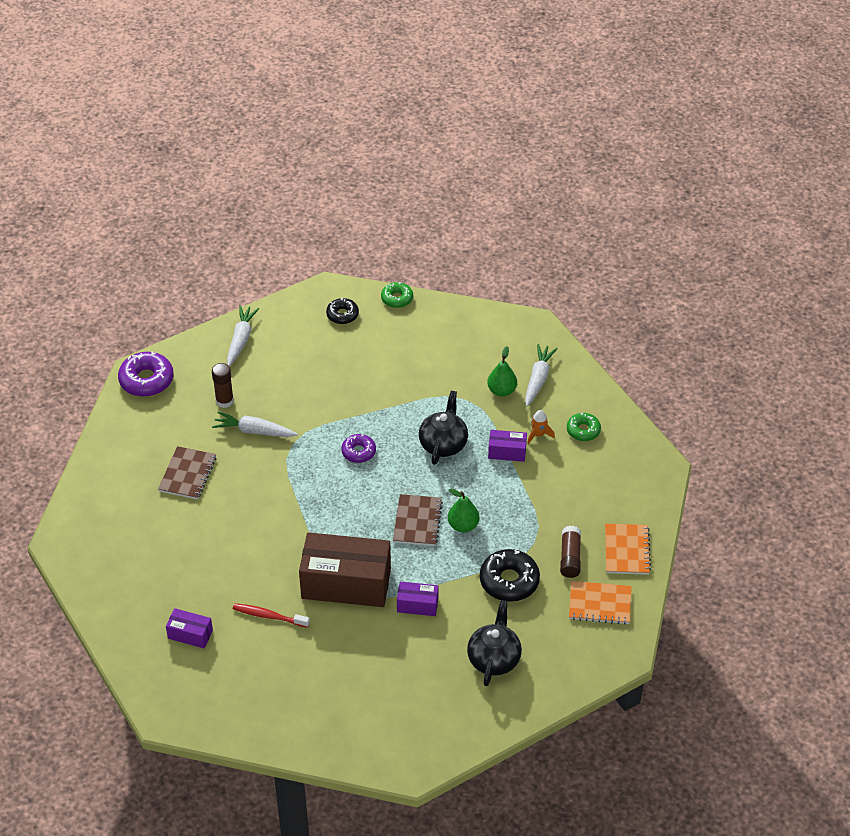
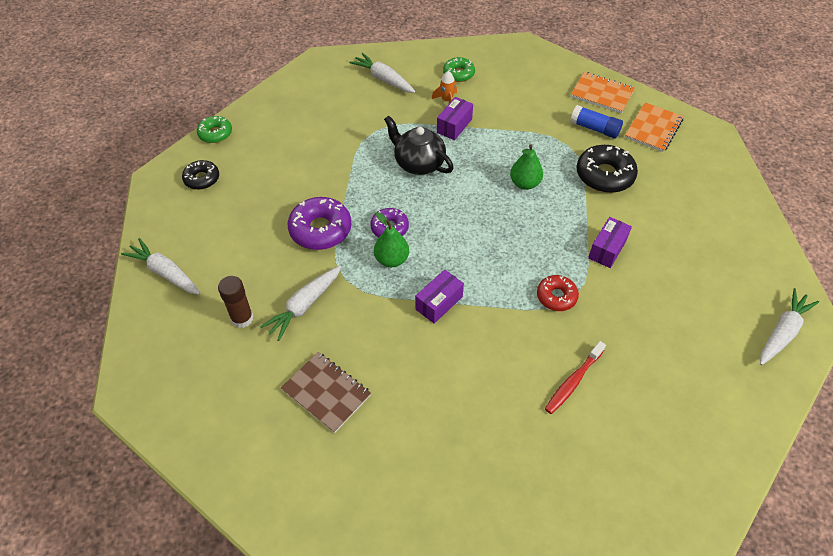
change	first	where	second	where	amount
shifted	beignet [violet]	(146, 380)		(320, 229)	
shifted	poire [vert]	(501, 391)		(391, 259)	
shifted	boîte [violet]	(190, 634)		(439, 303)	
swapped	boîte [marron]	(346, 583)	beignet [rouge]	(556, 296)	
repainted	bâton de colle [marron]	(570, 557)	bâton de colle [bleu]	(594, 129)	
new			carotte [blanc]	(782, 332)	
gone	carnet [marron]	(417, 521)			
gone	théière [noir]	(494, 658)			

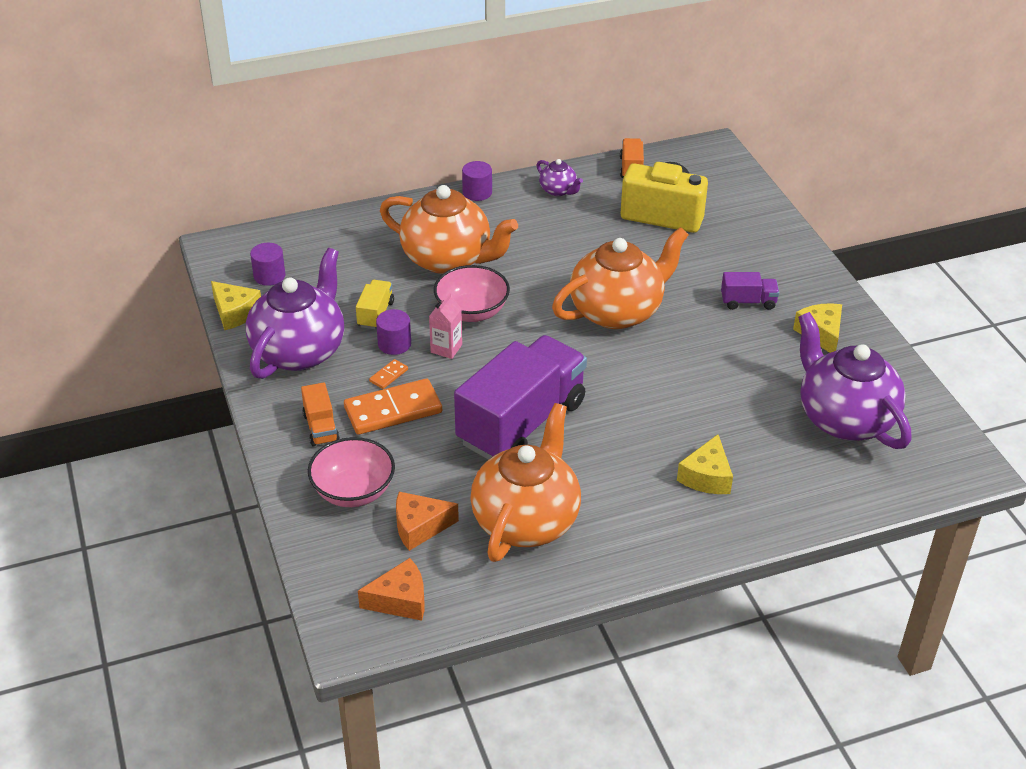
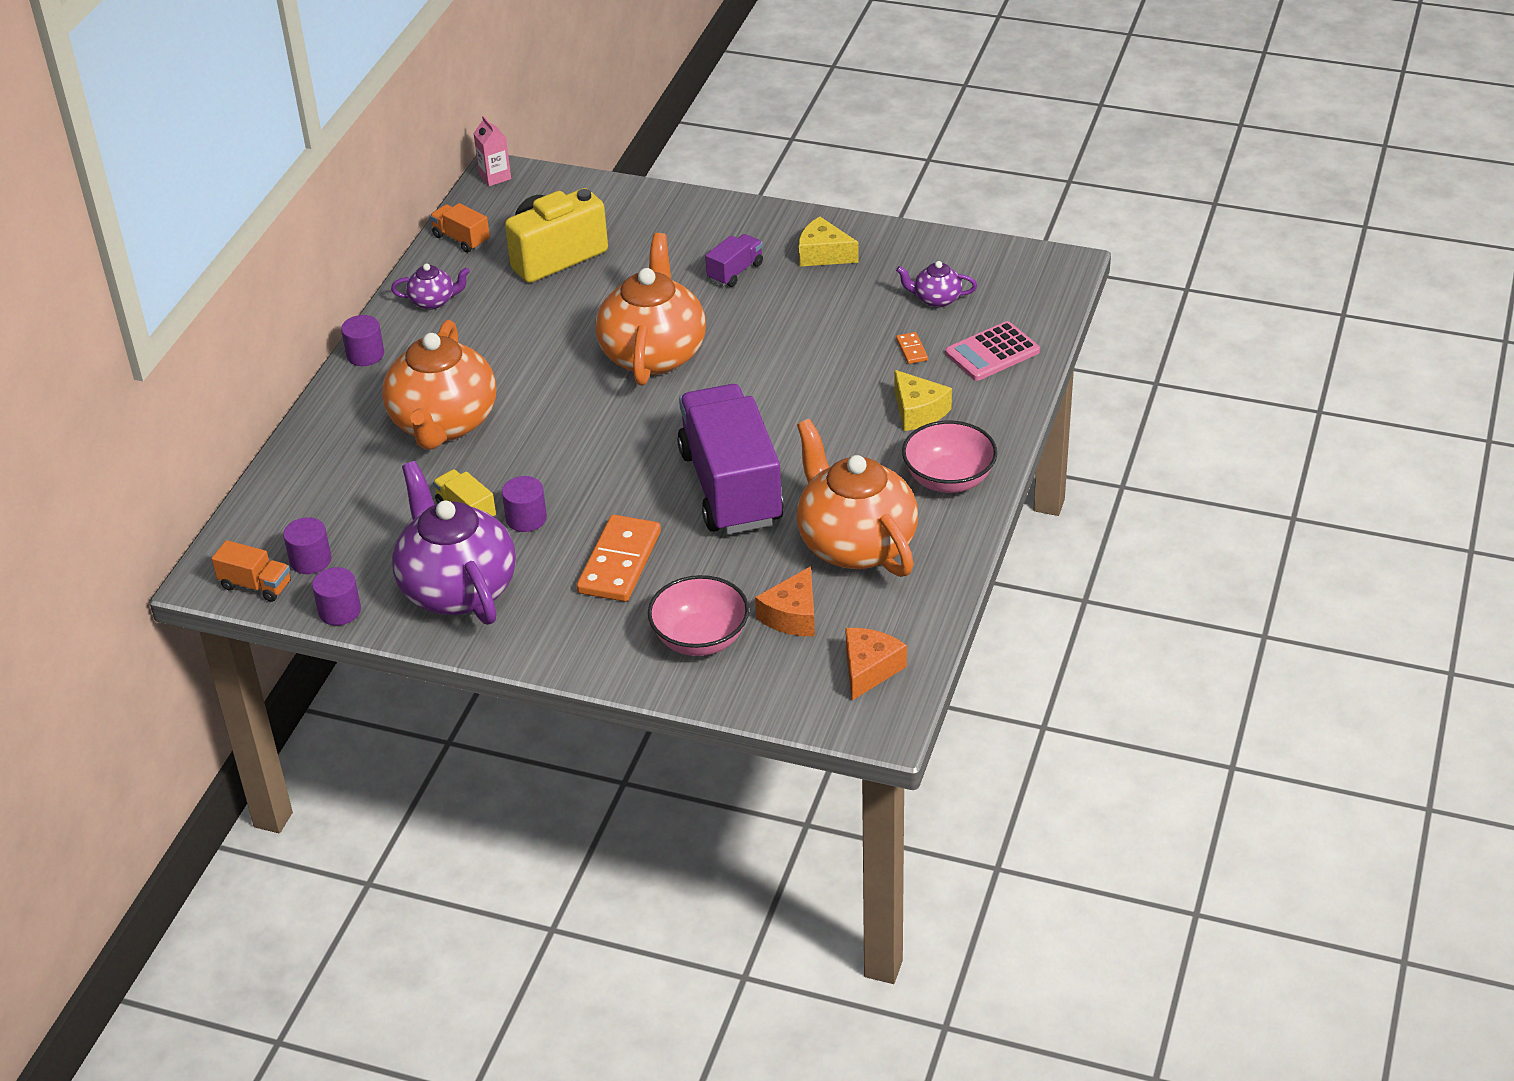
change	first	where	second	where	amount
shifted	camion [orange]	(321, 427)		(256, 585)	
swapped	fromage [jaune]	(235, 313)	cylindre [violet]	(339, 611)	
rotated	théière [orange]	(448, 259)		(444, 424)	120 degrees clockwise
shifted	brique de lait [rose]	(446, 348)		(495, 177)	
scaled	théière [violet]	(844, 419)		(936, 299)	x0.45
shifted	domino [orange]	(389, 375)		(912, 350)	
shifted	bol [rose]	(472, 312)		(948, 479)	
new			calculatrice [rose]	(992, 352)	

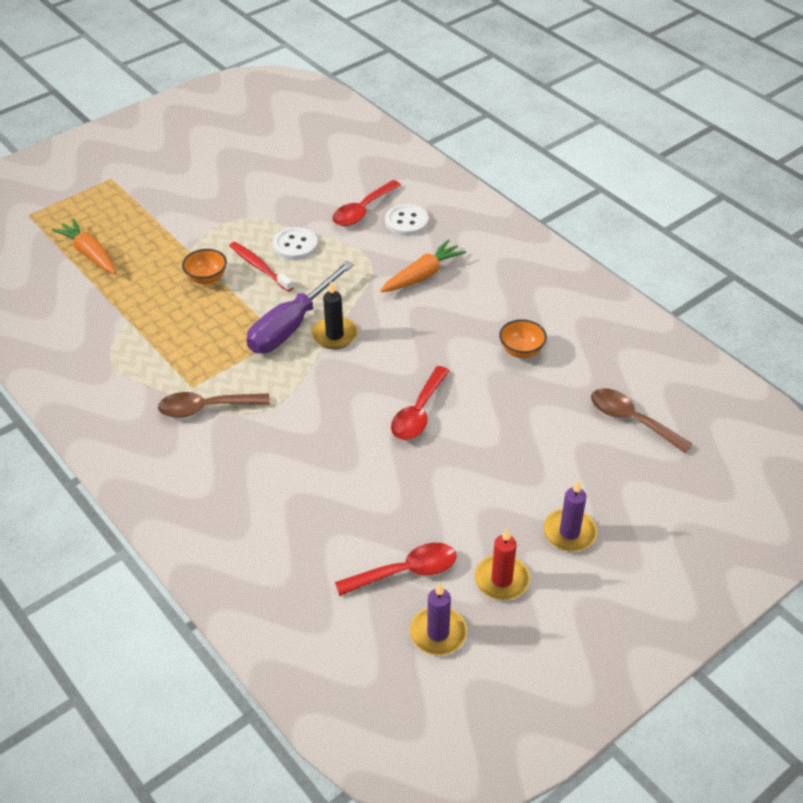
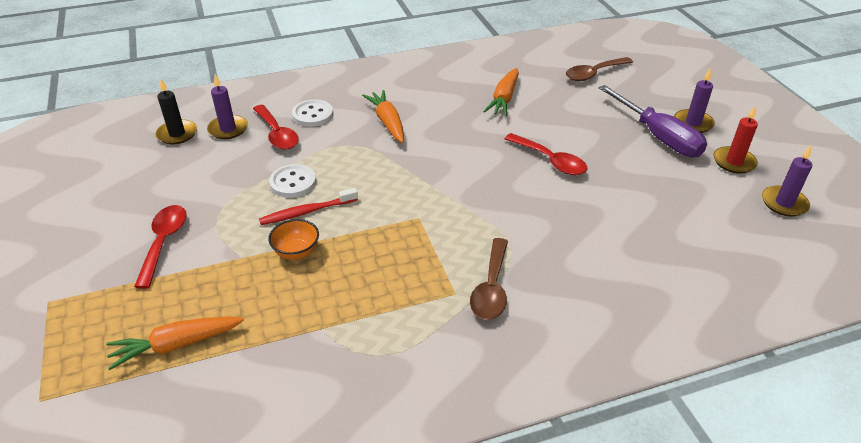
change	first	where	second	where	amount
shifted	cuillère [rouge]	(405, 571)		(164, 242)	
shifted	bougie [noir]	(334, 335)		(177, 134)	
new			bougie [violet]	(228, 129)	
swapped	bol [orange]	(521, 351)	carotte [orange]	(504, 98)	
shifted	tournevis [violet]	(291, 326)		(658, 136)	

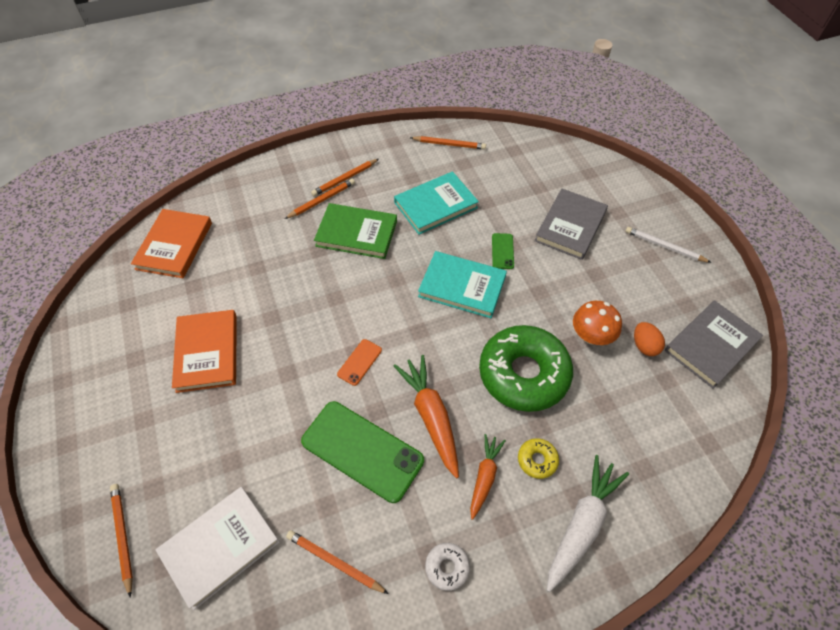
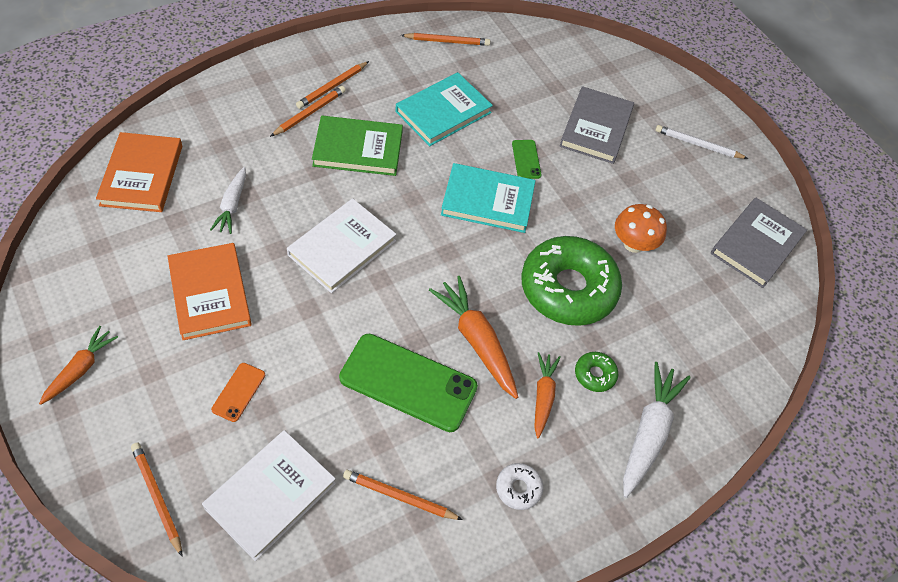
change	first	where	second	where	amount
new			carotte [orange]	(80, 369)	
new			carotte [blanc]	(232, 205)	
shifted	téléphone [orange]	(359, 362)		(238, 392)	
new			livre [blanc]	(342, 248)	
repainted	beignet [jaune]	(537, 460)	beignet [vert]	(595, 374)	
gone	œuf [orange]	(644, 346)			

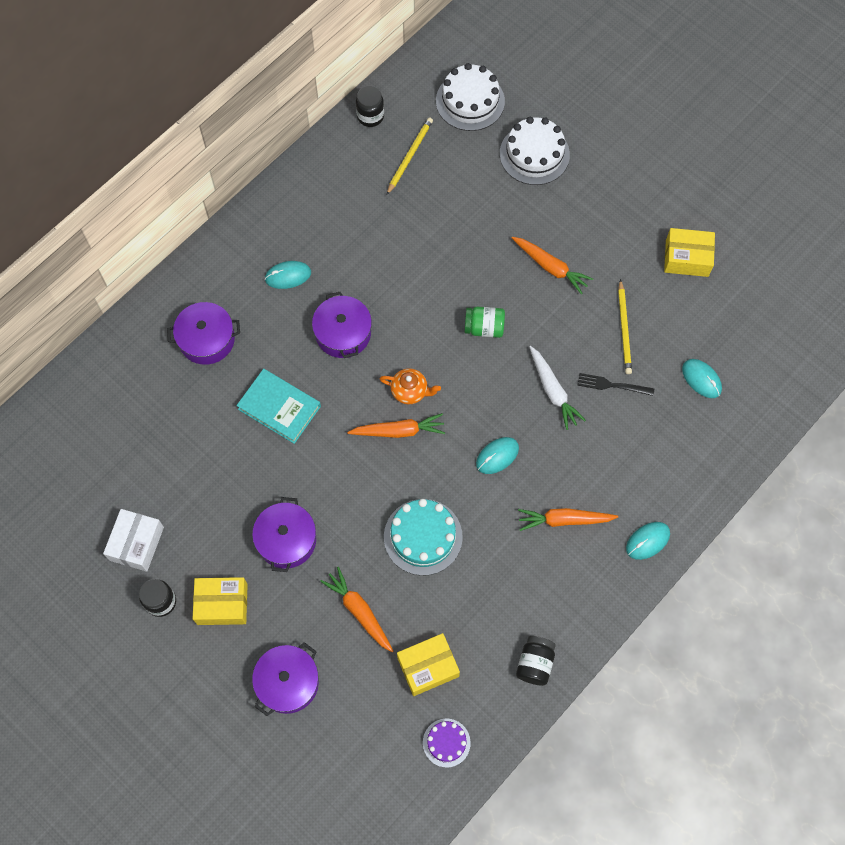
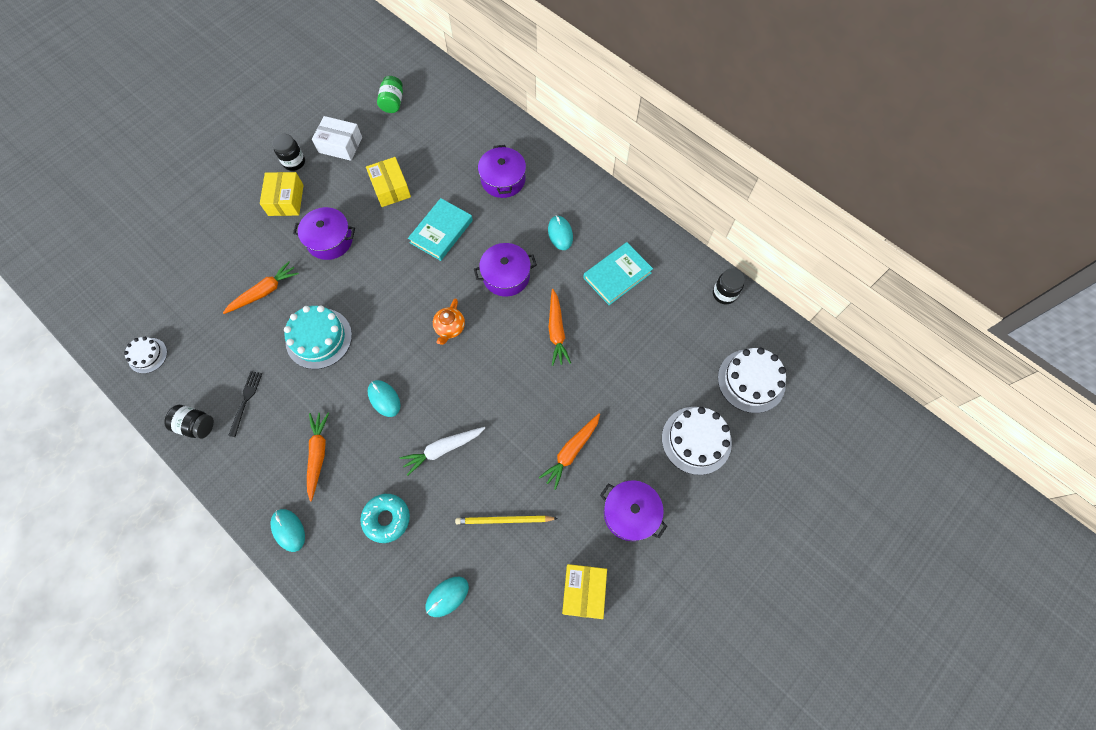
change	first	where	second	where	amount
repainted	gâteau [violet]	(446, 742)	gâteau [blanc]	(148, 355)	
shifted	fourchette [noir]	(612, 385)		(245, 401)	
new			beignet [turquoise]	(387, 519)	
shifted	boîte [jaune]	(428, 667)		(391, 188)	
shifted	bocal [vert]	(484, 328)		(392, 103)	
shifted	carotte [orange]	(398, 431)		(556, 331)	
new			livre [turquoise]	(617, 275)	
shifted	marmite [violet]	(288, 682)		(630, 513)	
gone	crayon [jaune]	(410, 156)			

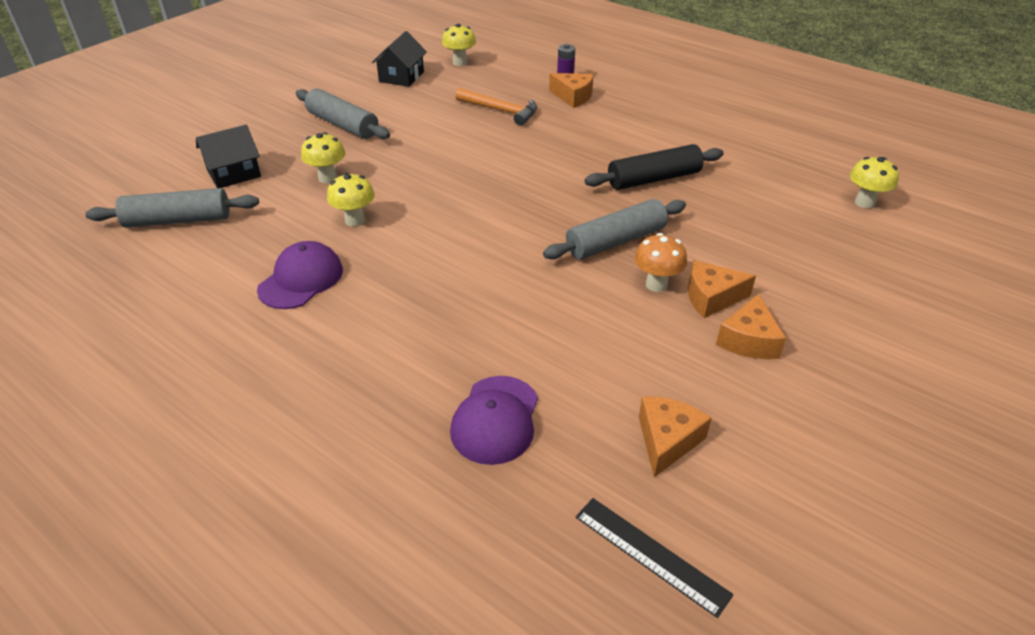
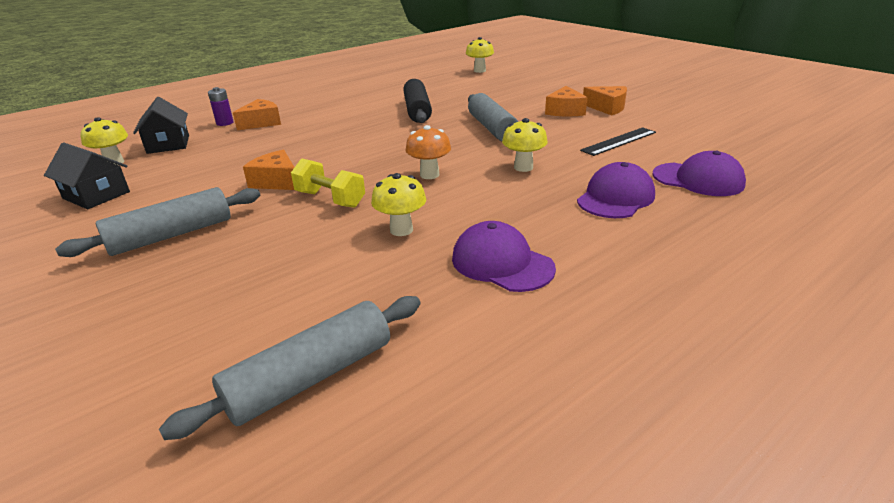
change	first	where	second	where	amount
shifted	maison [noir]	(234, 173)		(168, 144)	
rotated	rouleau à pâtisserie [gris]	(178, 220)		(311, 377)	45 degrees clockwise
shifted	fromage [orange]	(667, 440)		(277, 182)	
new			haltère [jaune]	(330, 199)	
shifted	champignon [orange]	(656, 284)		(429, 175)	
shifted	champignon [jaune]	(327, 178)		(523, 167)	
new			casquette [violet]	(615, 198)	
shifted	règle [noir]	(651, 554)		(619, 141)	
gone	marteau [orange]	(501, 111)			

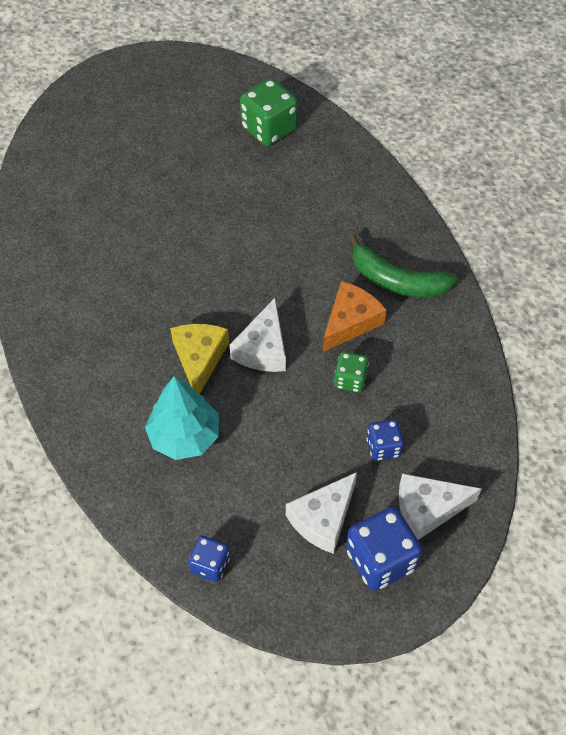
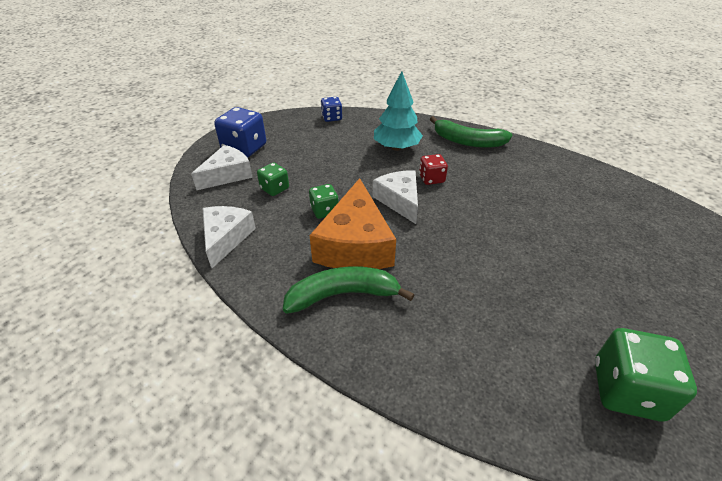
change	first	where	second	where	amount
shifted	fromage [blanc]	(323, 519)		(226, 238)	
repainted	dé [bleu]	(383, 447)	dé [vert]	(274, 188)	
scaled	fromage [orange]	(350, 322)		(355, 244)	x1.52
swapped	fromage [jaune]	(199, 359)	dé [rouge]	(431, 179)	
new			banane [vert]	(467, 141)	

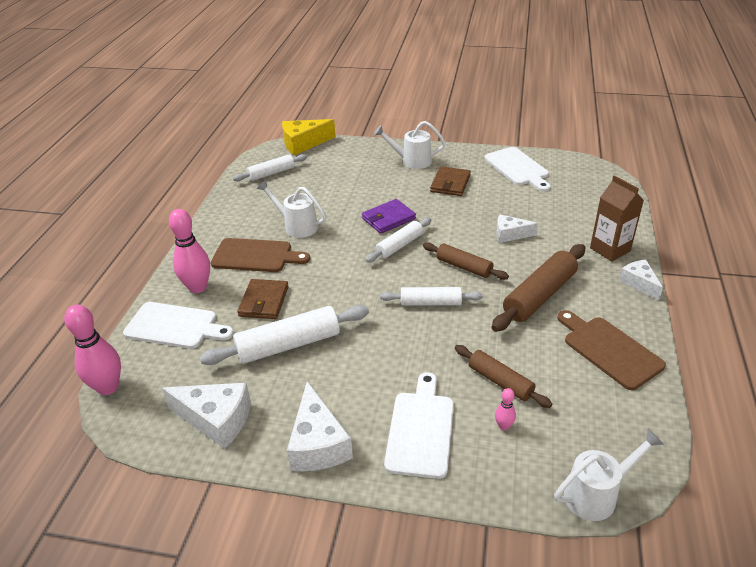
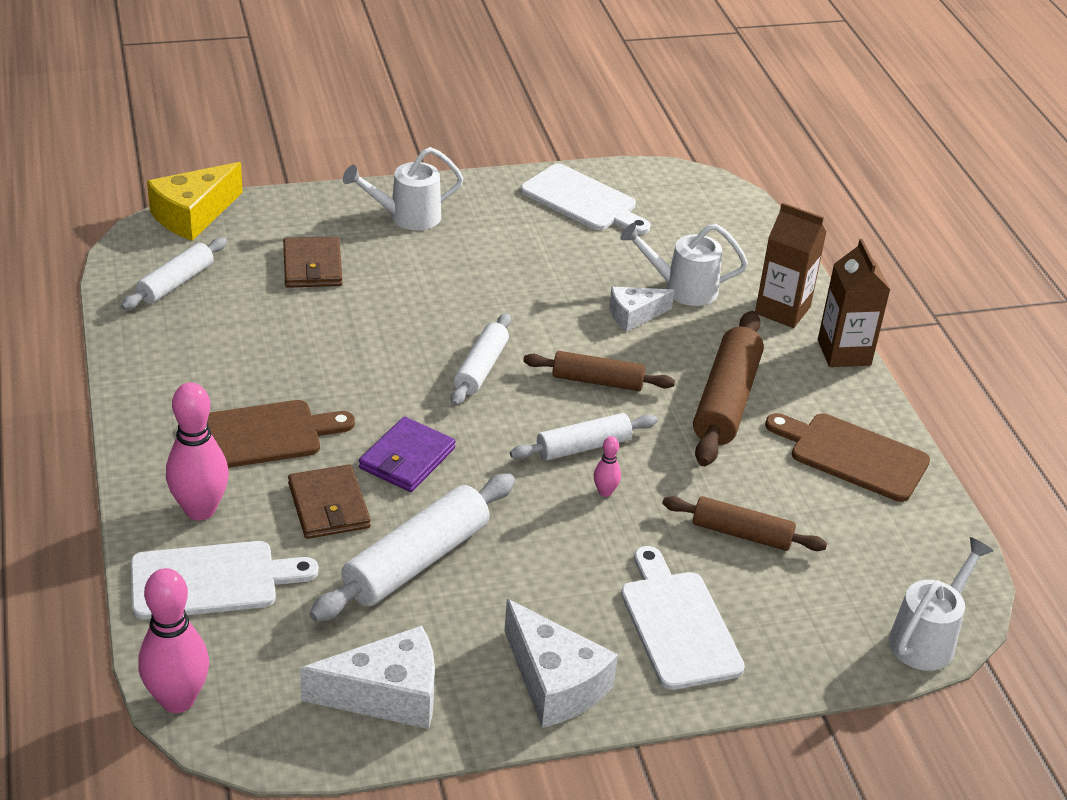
change	first	where	second	where	amount
shifted	portefeuille [marron]	(450, 183)		(312, 266)	
shifted	portefeuille [violet]	(388, 218)		(407, 458)	
shifted	quille [rose]	(503, 426)		(605, 492)	
shifted	arrosoir [blanc]	(297, 226)		(682, 289)	
swapped	fromage [blanc]	(639, 283)	brique de lait [marron]	(844, 353)	

